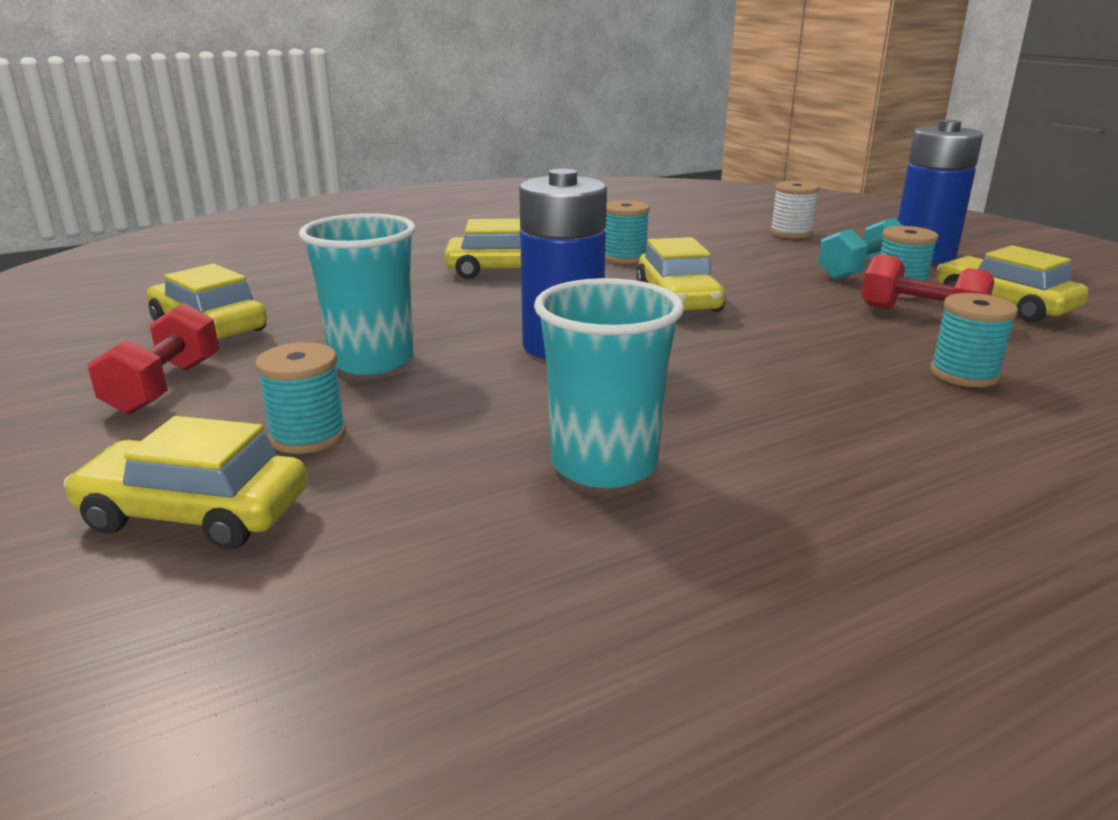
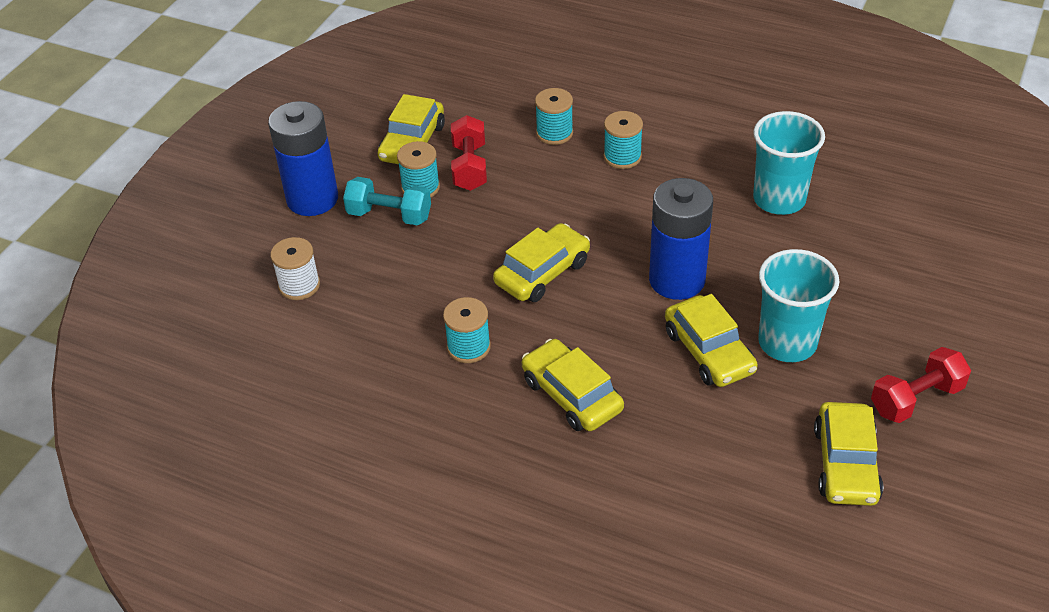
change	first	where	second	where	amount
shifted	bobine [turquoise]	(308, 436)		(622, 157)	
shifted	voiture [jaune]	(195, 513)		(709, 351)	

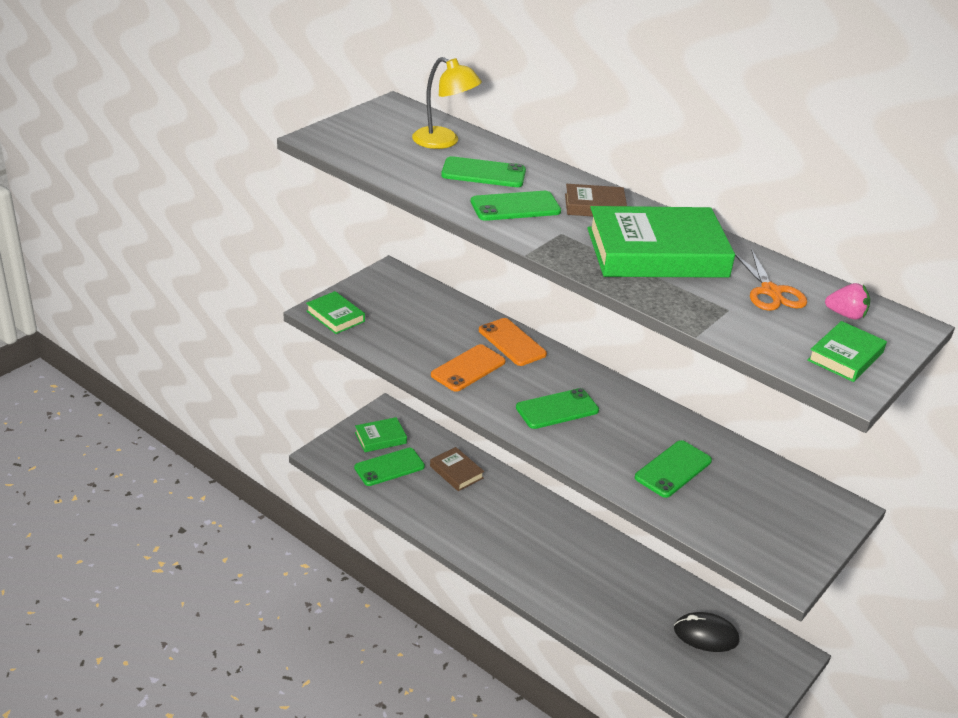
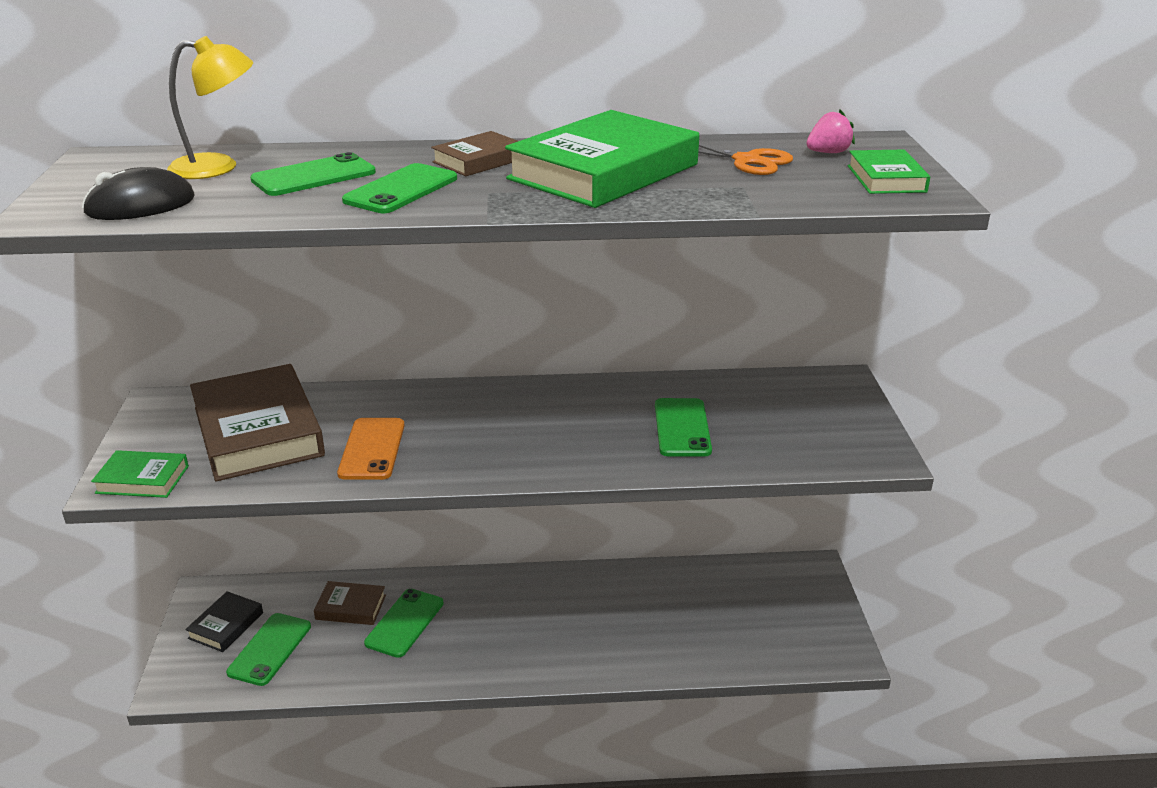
change	first	where	second	where	amount
shifted	souris [noir]	(706, 635)		(140, 205)	
repainted	livre [vert]	(380, 438)	livre [noir]	(226, 625)	
new			livre [marron]	(258, 431)	
shifted	téléphone [vert]	(557, 409)		(404, 623)	
gone	téléphone [orange]	(512, 342)			

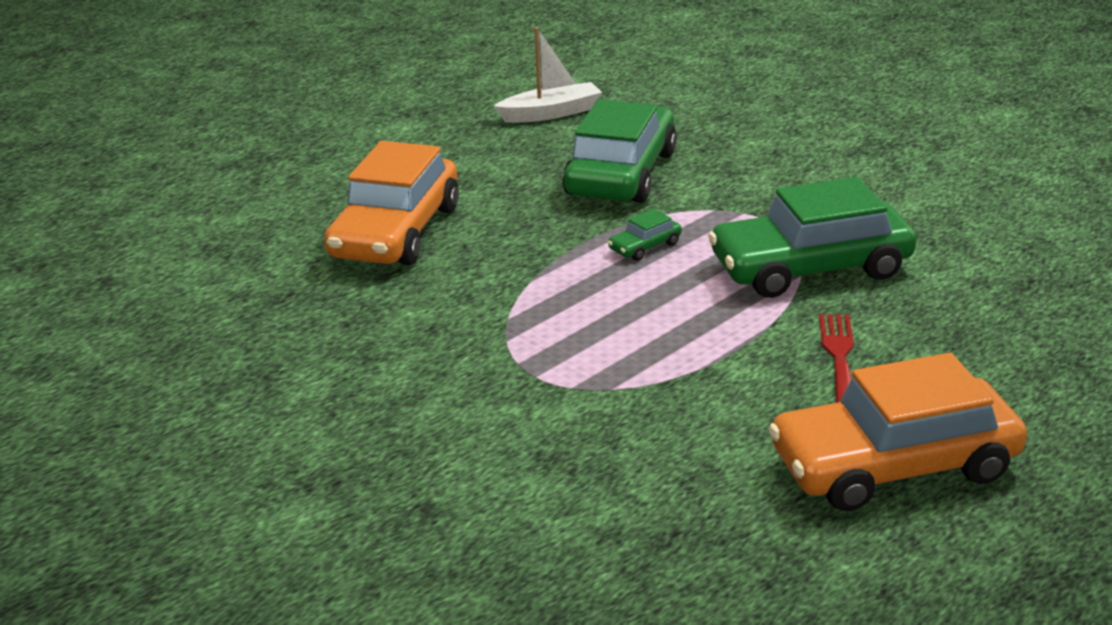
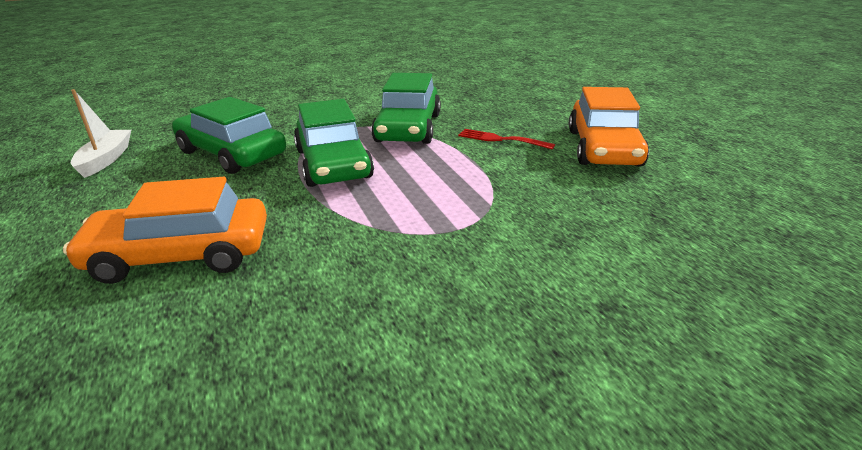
change	first	where	second	where	amount
rotated	voiture [orange]	(396, 232)		(180, 255)	135 degrees clockwise
scaled	voiture [vert]	(645, 246)		(333, 164)	x2.48

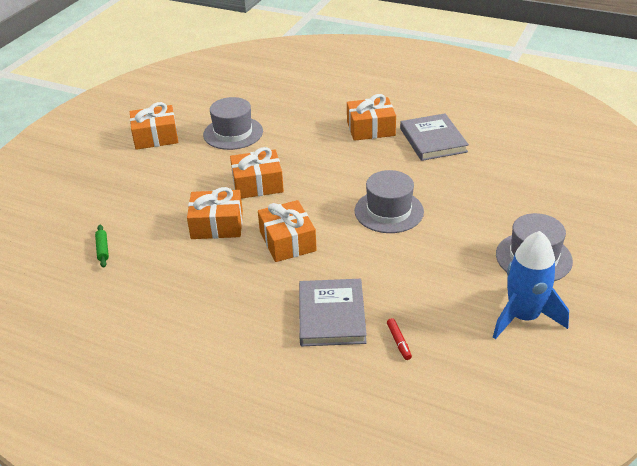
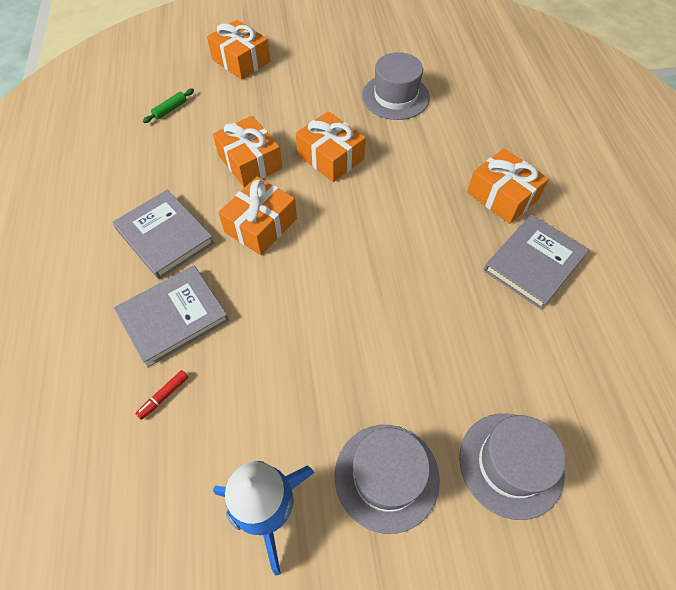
change	first	where	second	where	amount
new			livre [gris]	(165, 236)	
shifted	cadeau [orange]	(155, 137)		(241, 60)	
shifted	chapeau [gris]	(389, 211)		(511, 464)	

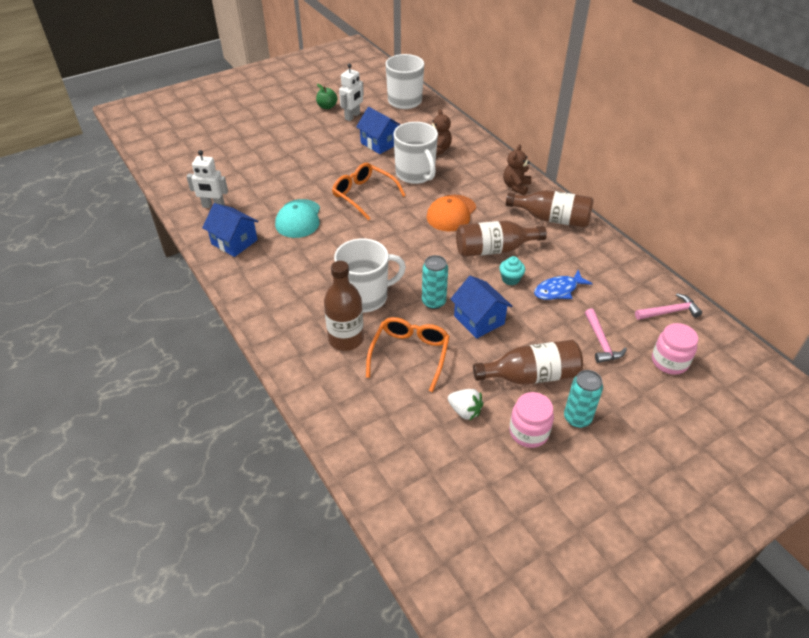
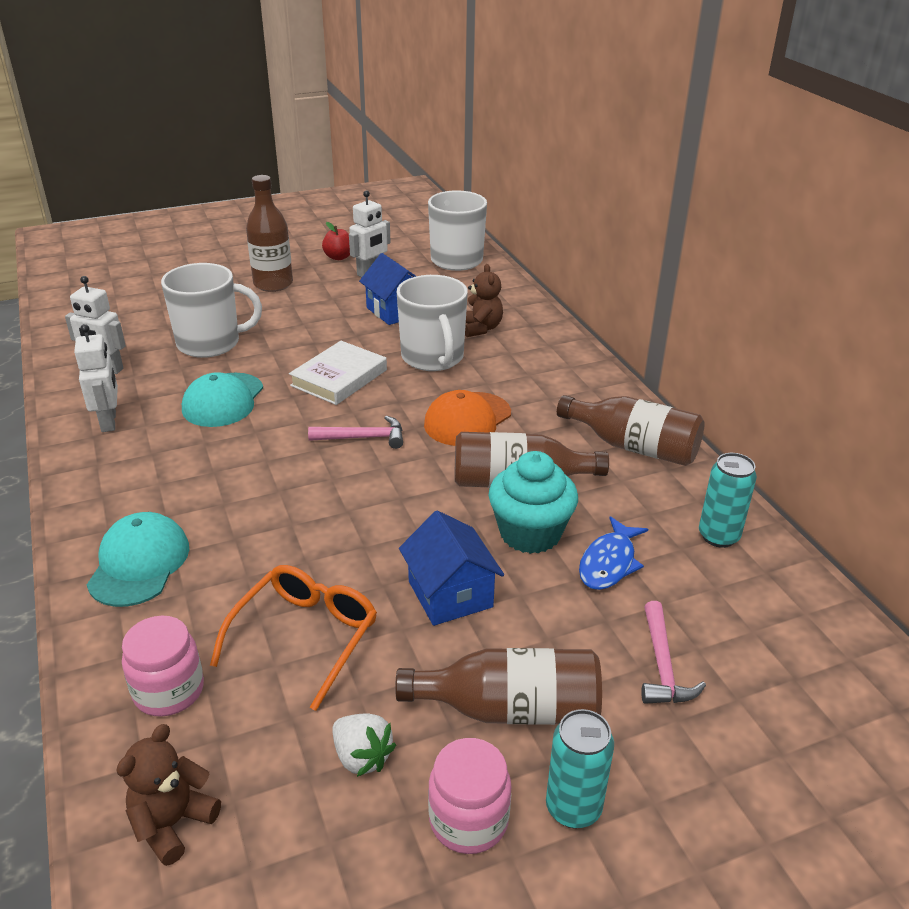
change	first	where	second	where	amount
swapped	maison [bleu]	(234, 242)	robot [blanc]	(109, 422)	
new			casquette [turquoise]	(139, 563)	
shifted	ours en peluche [marron]	(516, 186)		(172, 823)	
shifted	bocal [rose]	(669, 362)		(169, 691)	
shifted	tasse [blanc]	(365, 297)		(210, 343)	
shifted	bouteille [marron]	(346, 339)		(273, 284)	
swapped	lunettes [orange]	(363, 195)	livre [blanc]	(339, 378)	
shifted	marteau [rose]	(669, 311)		(363, 438)	
repainted	pomme [vert]	(327, 107)	pomme [rouge]	(339, 257)	
scaled	muffin [turquoise]	(510, 279)		(530, 533)	x1.93
rotated	poisson [bleu]	(558, 290)		(609, 563)	45 degrees counterclockwise
shifted	canette [turquoise]	(433, 302)		(718, 536)	

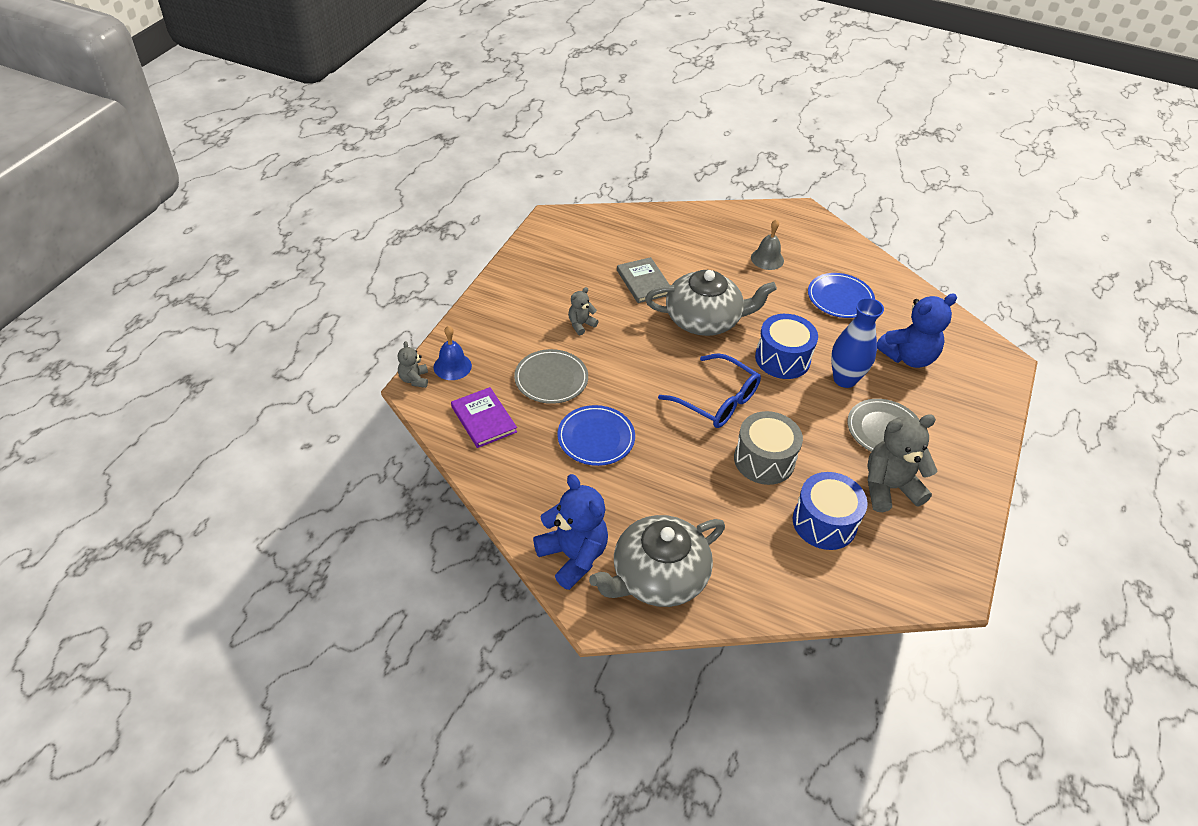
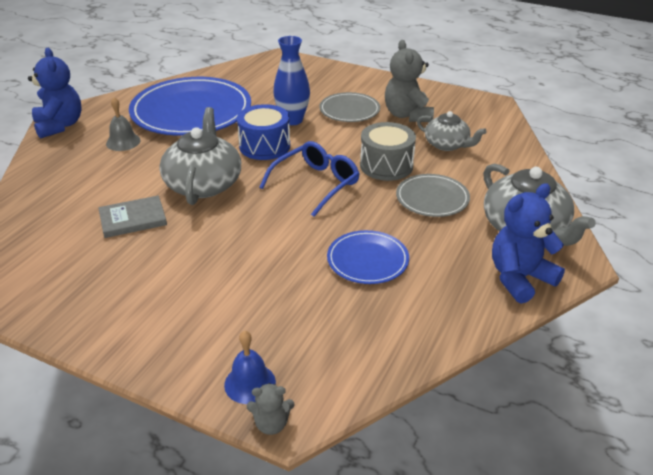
change	first	where	second	where	amount
shifted	ours en peluche [bleu]	(908, 357)		(59, 126)	
scaled	assiette [bleu]	(840, 298)		(191, 111)	x1.97
shifted	assiette [gris]	(551, 379)		(432, 198)	
swapped	tambour [bleu]	(824, 522)	théière [gris]	(447, 144)	
gone	livre [violet]	(483, 419)			
gone	ours en peluche [gris]	(581, 324)			

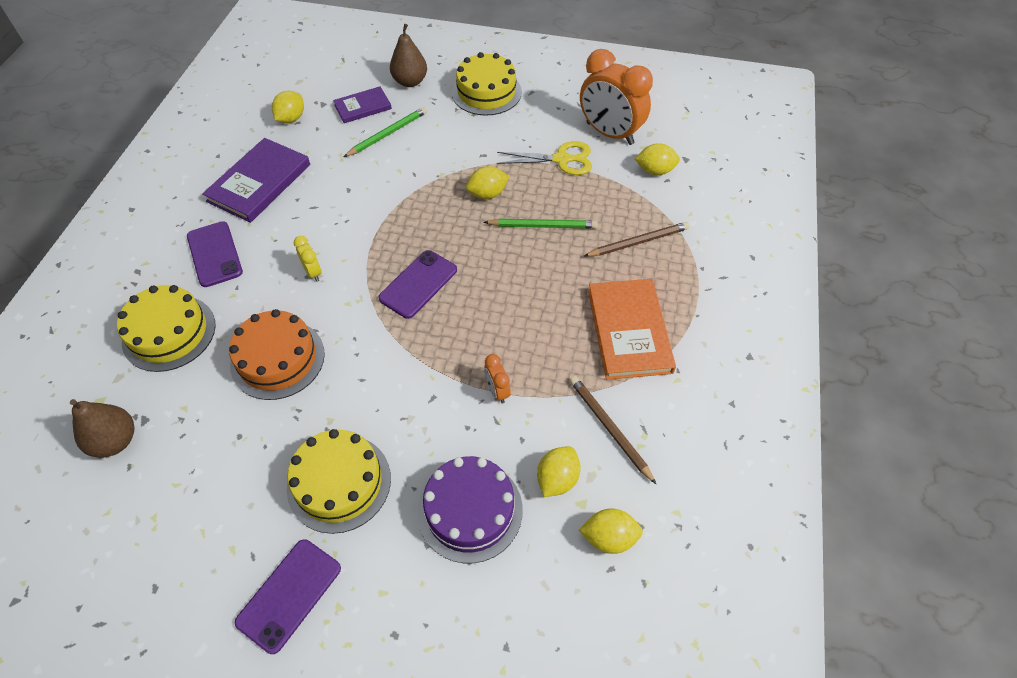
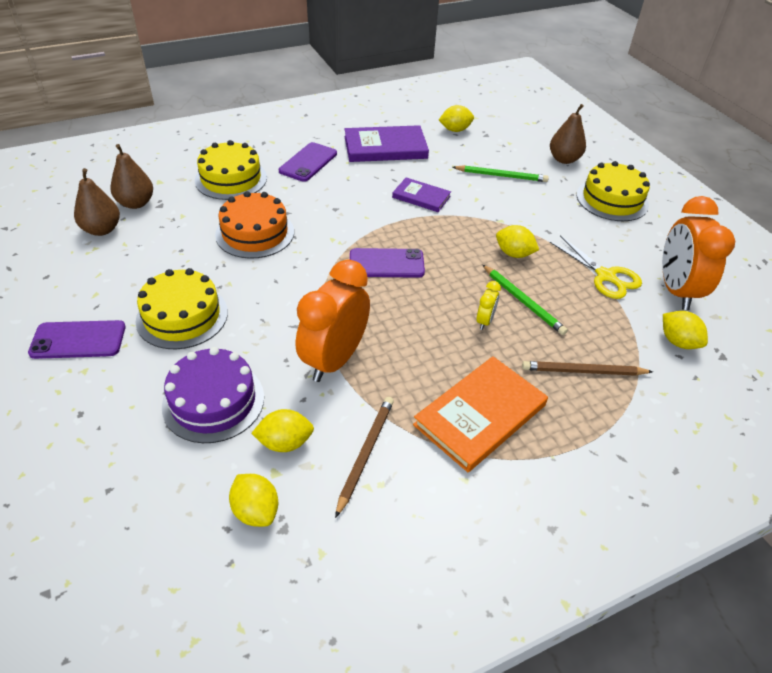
change	first	where	second	where	amount
new			poire [marron]	(102, 229)	
scaled	réveil [orange]	(497, 391)		(334, 359)	x2.31
shifted	livre [violet]	(363, 107)		(421, 197)	
shifted	réveil [jaune]	(313, 272)		(485, 321)	
rotated	crayon [marron]	(638, 242)		(583, 371)	150 degrees clockwise

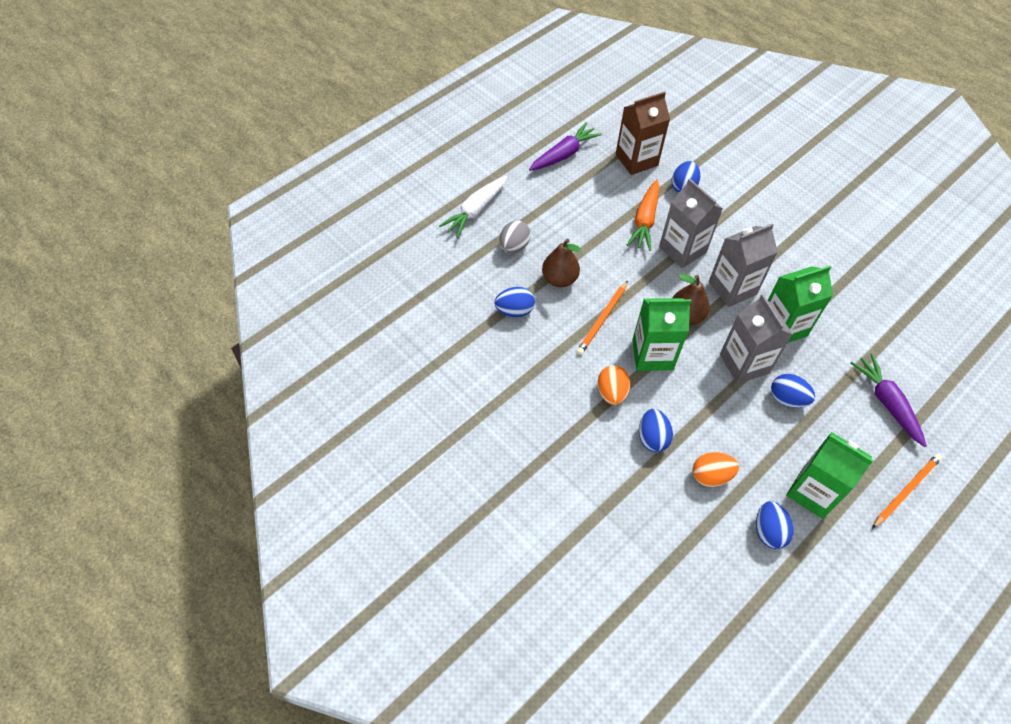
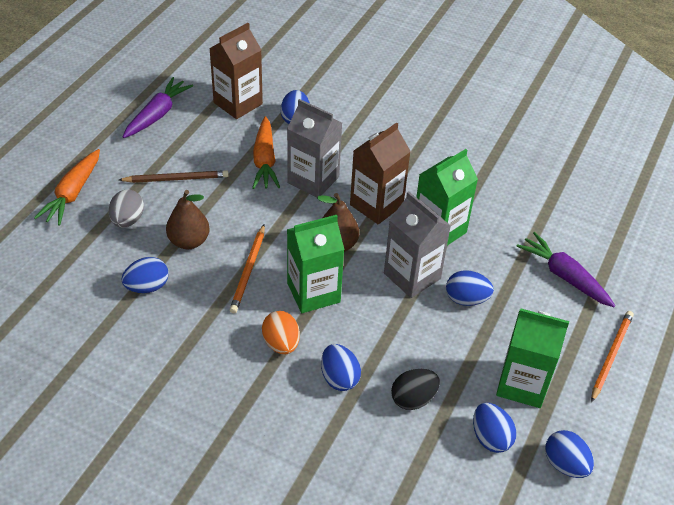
change	first	where	second	where	amount
repainted	carotte [blanc]	(475, 210)	carotte [orange]	(73, 193)	
new			crayon [marron]	(176, 179)	
repainted	brique de lait [gris]	(732, 288)	brique de lait [marron]	(376, 205)	
repainted	œuf [orange]	(711, 476)	œuf [noir]	(413, 399)	
new			œuf [bleu]	(565, 464)	

